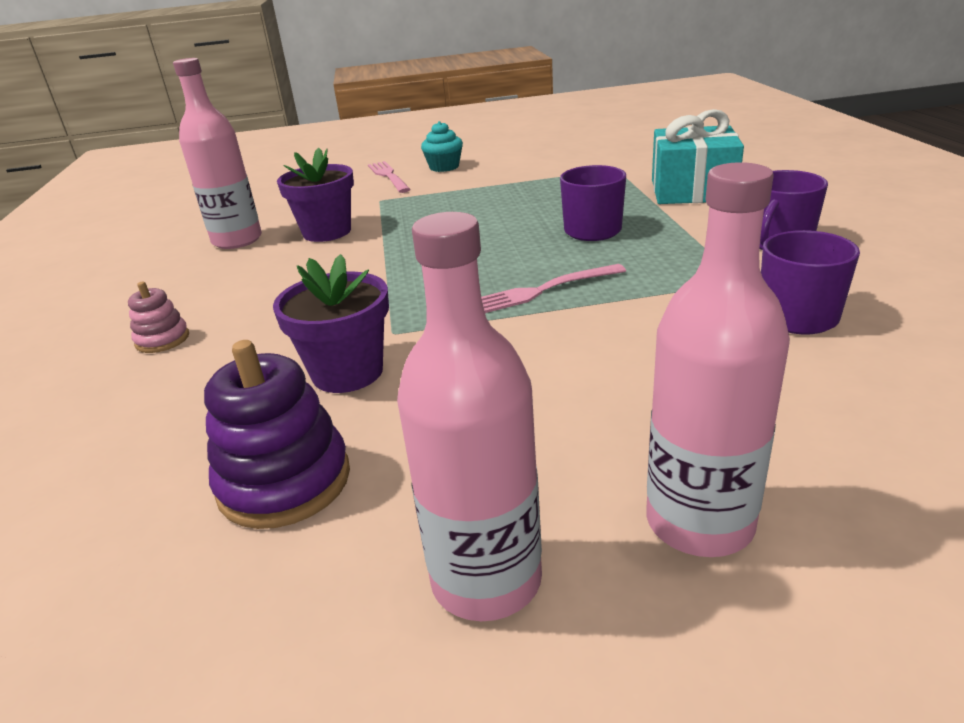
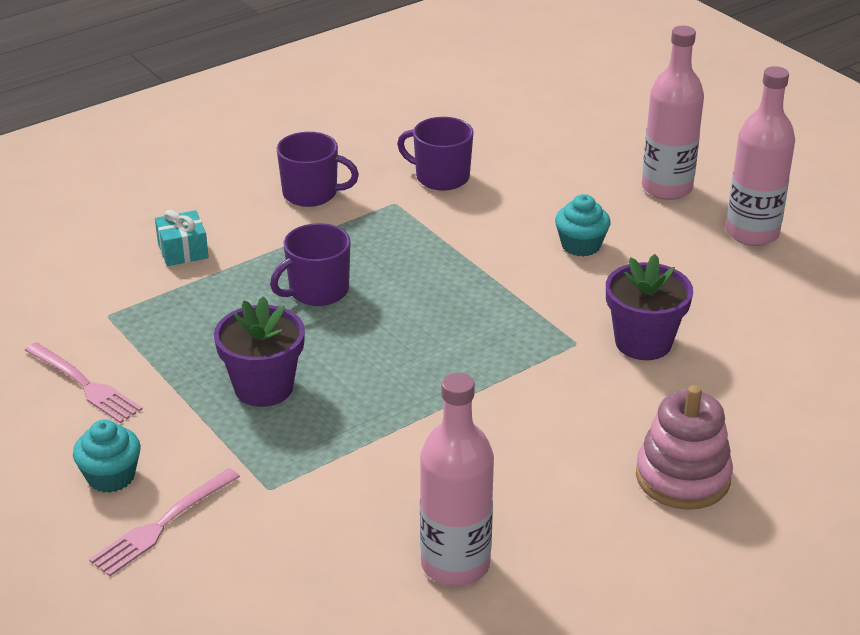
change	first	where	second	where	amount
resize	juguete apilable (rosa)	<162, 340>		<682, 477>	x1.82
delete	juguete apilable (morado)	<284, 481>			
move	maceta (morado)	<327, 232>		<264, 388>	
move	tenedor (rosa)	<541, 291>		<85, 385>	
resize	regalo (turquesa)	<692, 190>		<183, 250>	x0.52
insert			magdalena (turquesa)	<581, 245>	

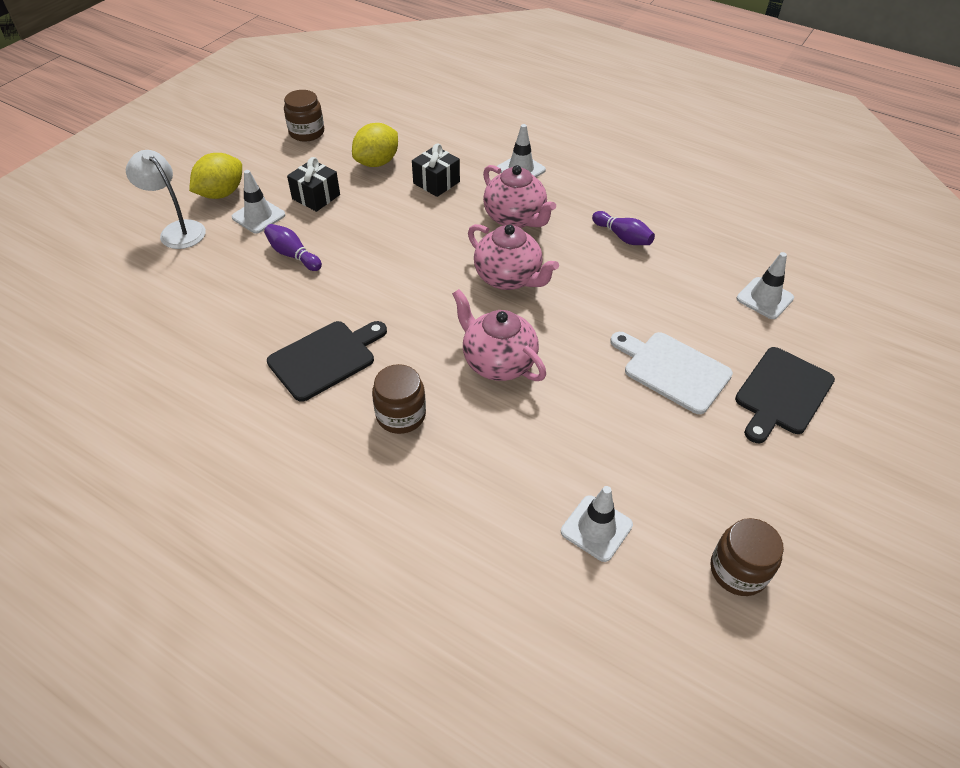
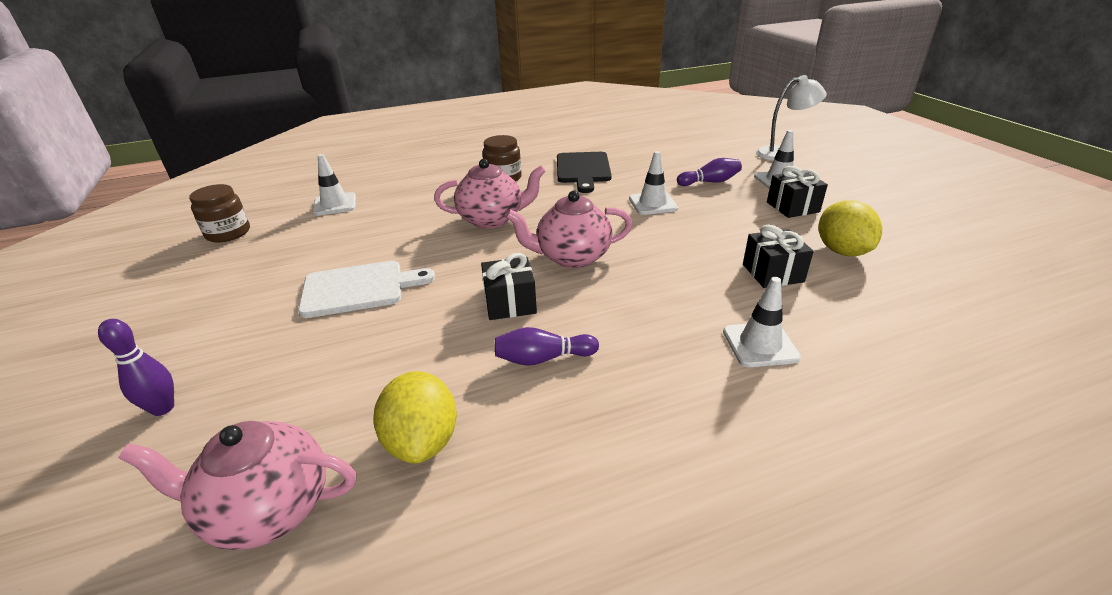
change	first	where	second	where	amount
move	limón (amarillo)	<221, 193>		<422, 441>	
delete	tarro (marrón)	<306, 132>			
move	tetera (rosa)	<515, 218>		<268, 509>	
delete	tabla de cortar (negro)	<782, 393>			
move	cono de tráfico (blanco)	<764, 298>		<653, 203>	
insert			bolo (morado)	<163, 408>	
insert			regalo (negro)	<510, 303>	

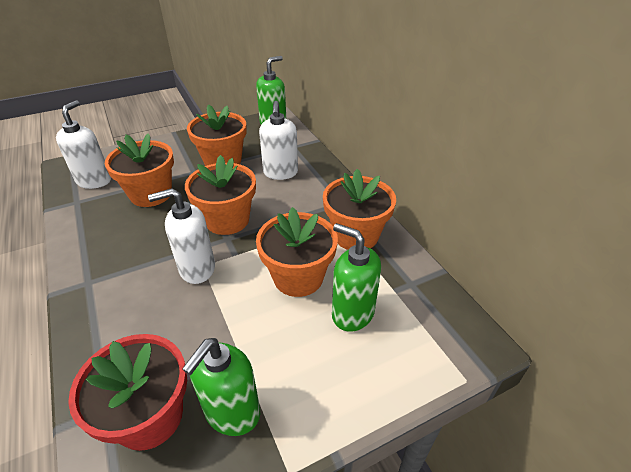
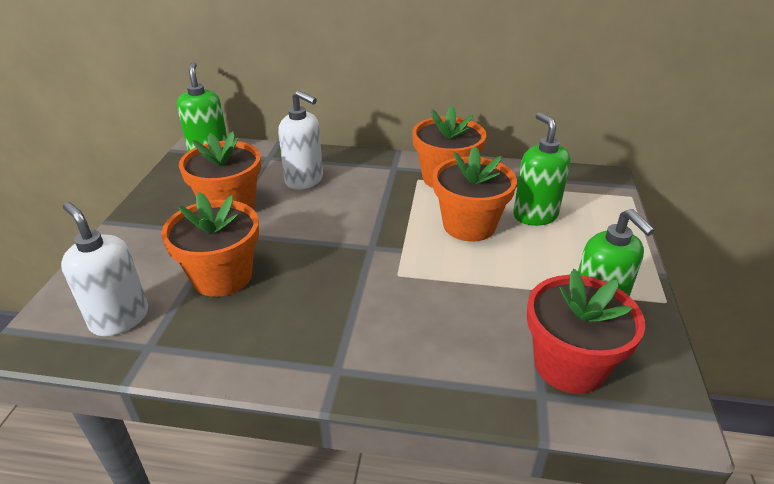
change	first	where	second	where	amount
delete	dispensador de jabón (blanco)	<197, 269>			
delete	maceta (naranja)	<227, 220>			
rotate	dispensador de jabón (verde)	<352, 313>		<535, 215>	90 degrees clockwise

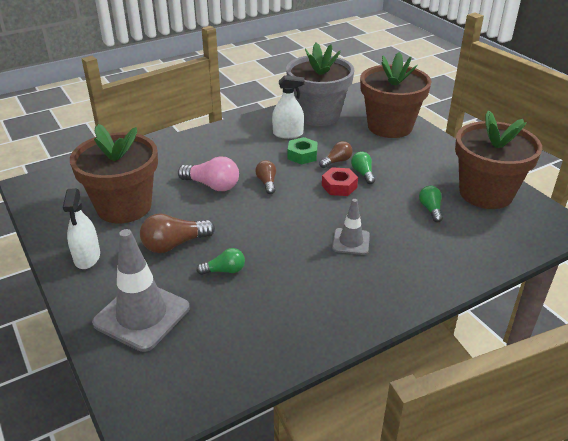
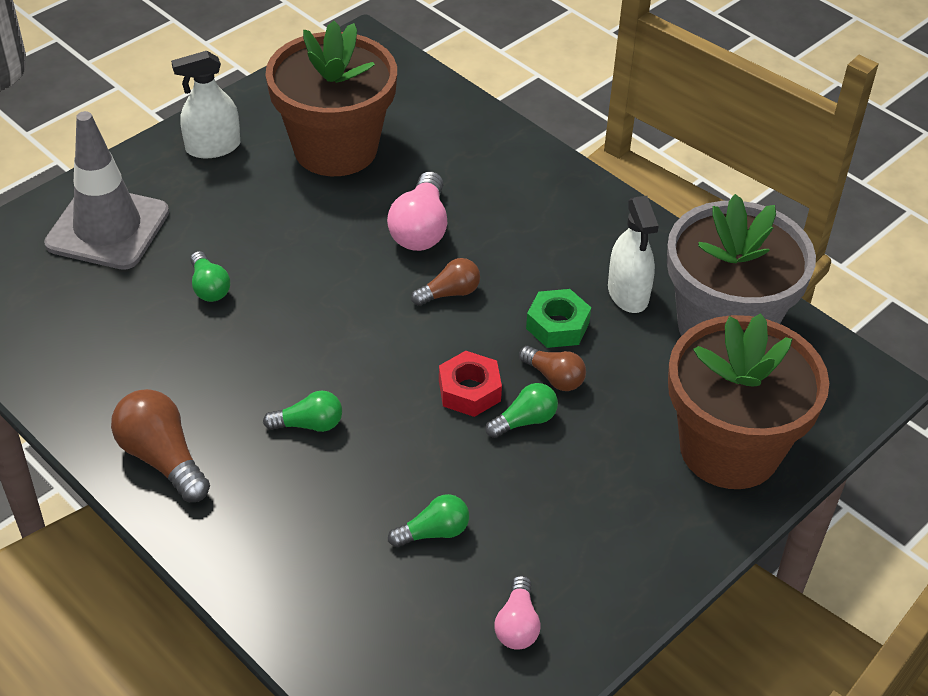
change	first	where	second	where	amount
move	bombilla (marrón)	<174, 244>		<162, 458>	
replace	cono de tráfico (gris)	<351, 241>	bombilla (verde)	<309, 424>	
replace	maceta (marrón)	<485, 193>	bombilla (rosa)	<517, 625>	

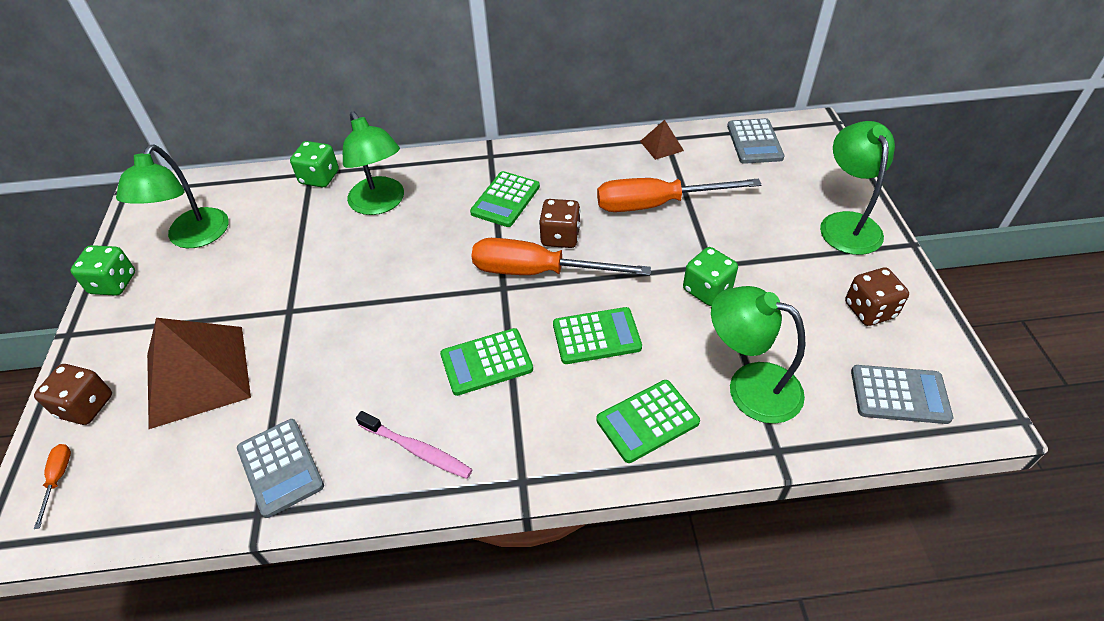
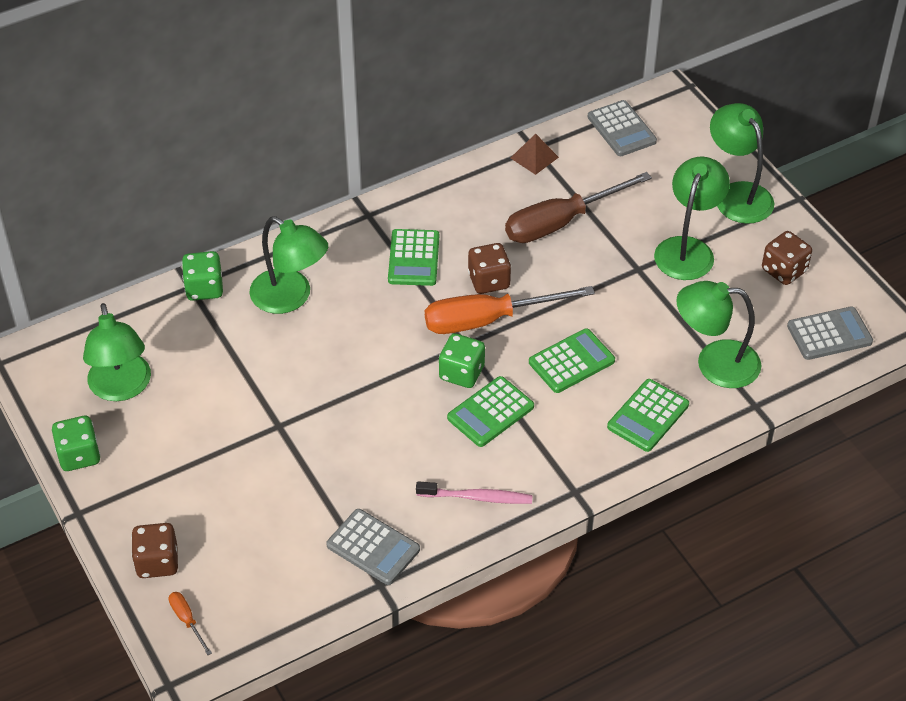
change	first	where	second	where	amount
delete	pirámide (marrón)	<197, 375>			
recolor	destornillador (naranja)	<656, 204>	destornillador (marrón)	<561, 222>	
move	dado (verde)	<707, 290>		<461, 373>	
insert			lámpara (verde)	<687, 249>	

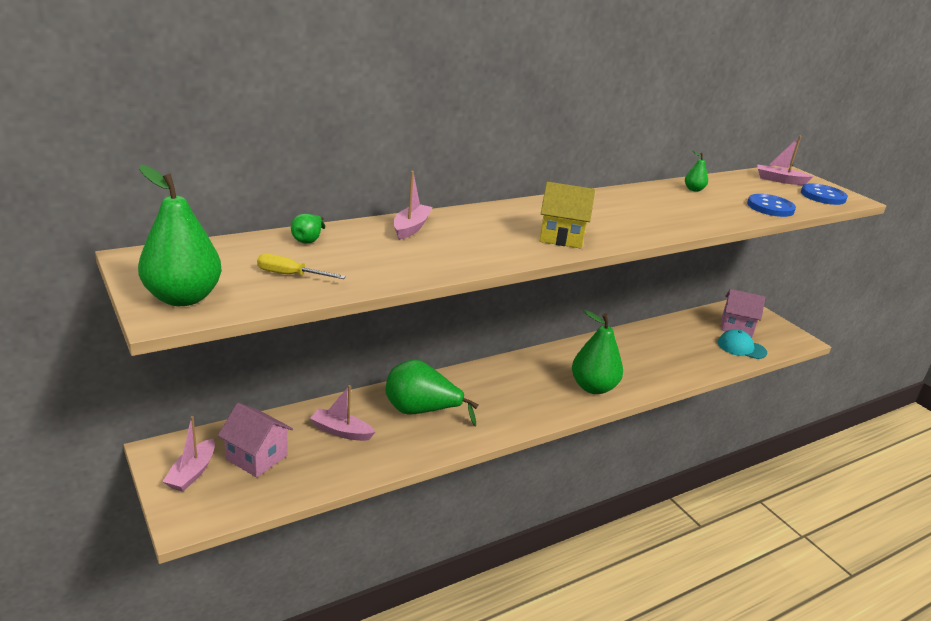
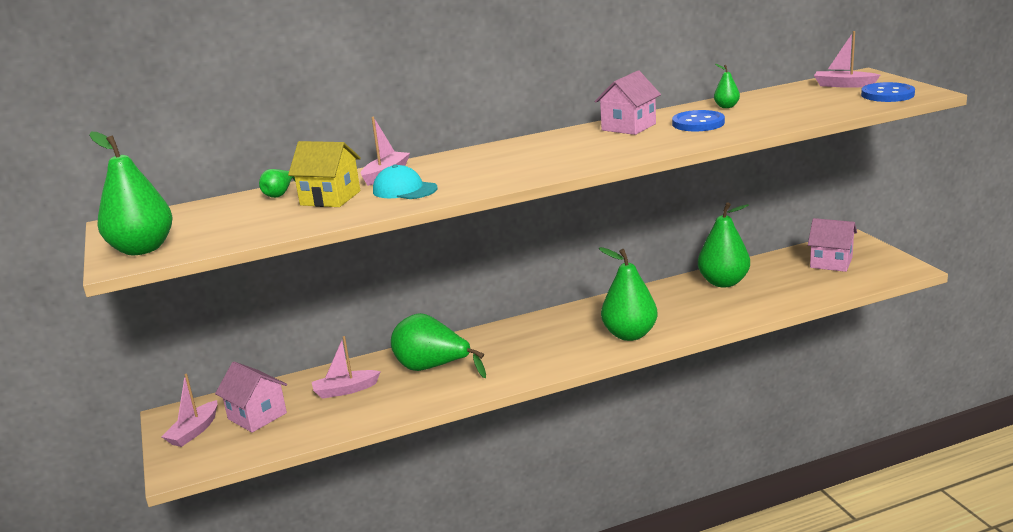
change	first	where	second	where	amount
delete	destornillador (amarillo)	<290, 275>			
rotate	barco (rosa)	<341, 431>		<345, 390>	45 degrees counterclockwise
move	casa (amarillo)	<561, 237>		<330, 198>	
move	gorra (turquesa)	<741, 348>		<404, 190>	
move	botón (azul)	<770, 207>		<698, 123>	
insert			casa (rosa)	<628, 127>	
insert			pera (verde)	<723, 282>	

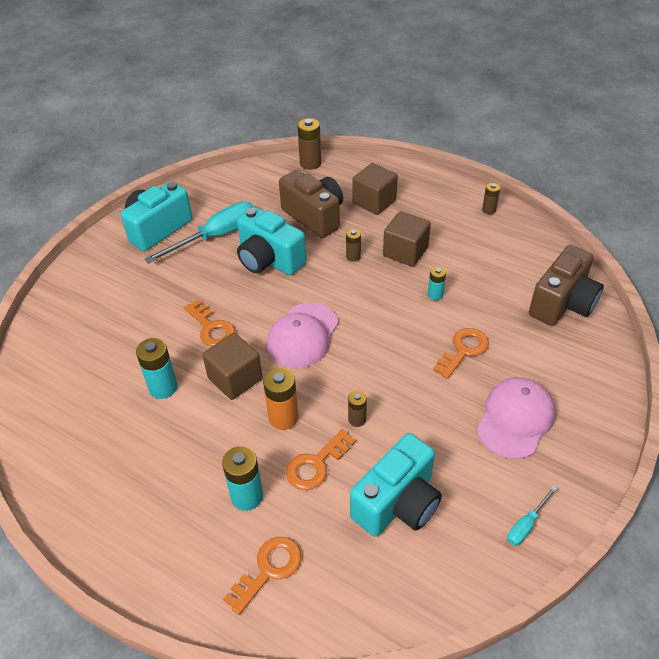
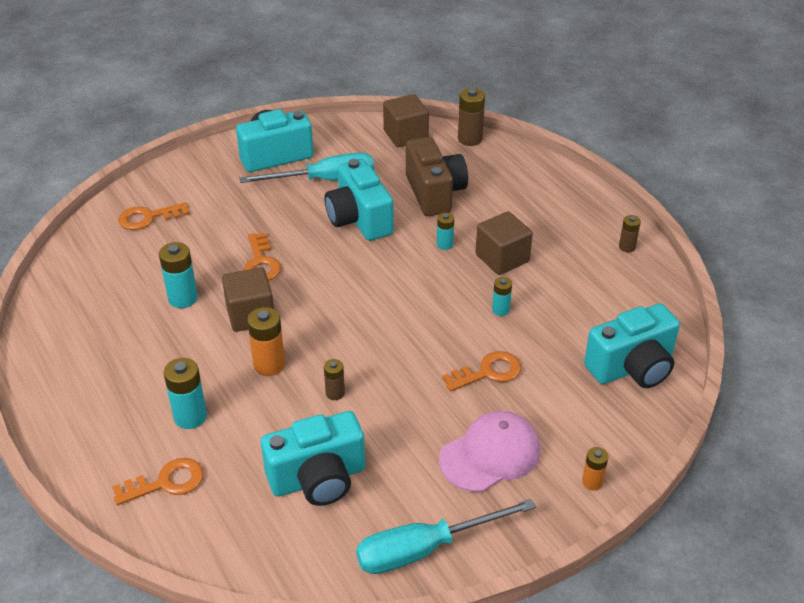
change	first	where	second	where	amount
delete	gorra (rosa)	<303, 335>			
move	llave (naranja)	<316, 464>		<148, 218>	
recolor	pila (marrón)	<353, 256>	pila (turquesa)	<444, 244>	
move	cubo (marrón)	<374, 202>		<405, 135>	
resize	destornillador (turquesa)	<526, 524>		<425, 549>	x2.13
recolor	cámara (marrón)	<562, 303>	cámara (turquesa)	<632, 367>	
insert			pila (naranja)	<592, 482>	

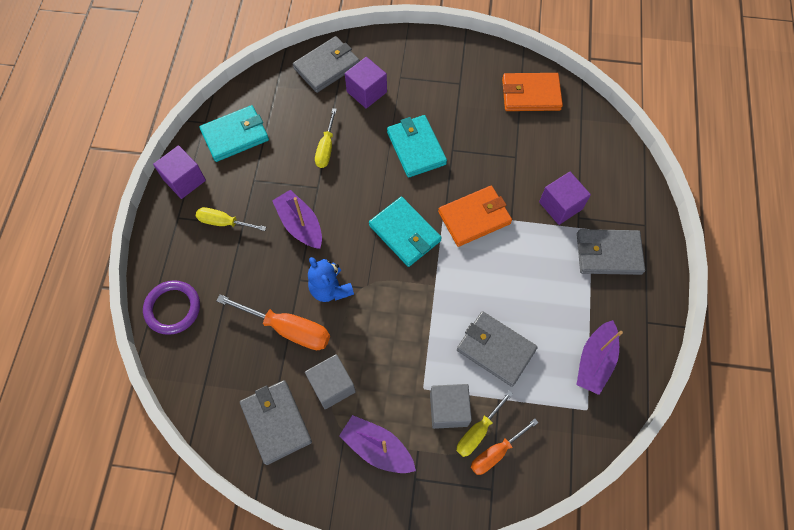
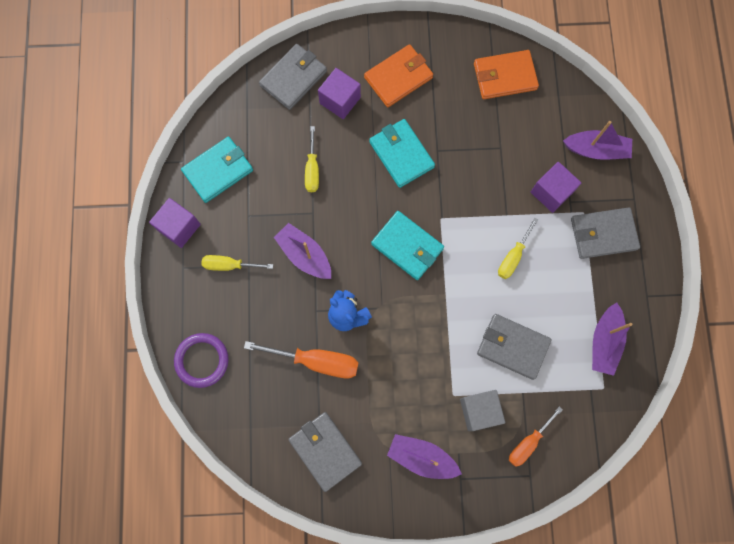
change	first	where	second	where	amount
delete	cubo (gris)	<332, 385>			
move	cartera (naranja)	<474, 217>		<398, 77>	
move	destornillador (amarillo)	<478, 431>		<513, 256>	
insert			barco (morado)	<596, 150>	

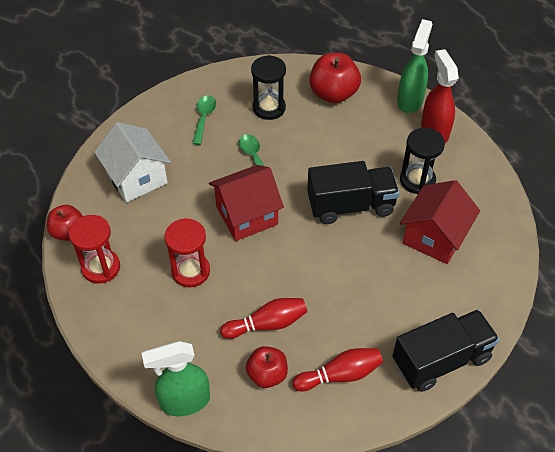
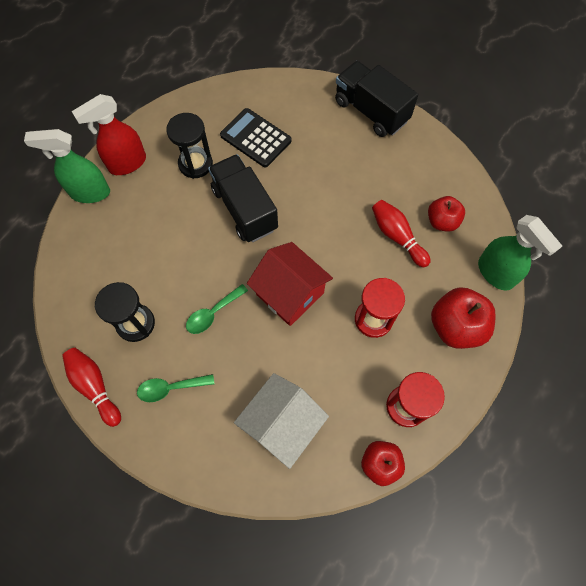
change	first	where	second	where	amount
move	bolo (rojo)	<340, 375>		<95, 386>	
move	manzana (rojo)	<333, 94>		<455, 326>	
replace	casa (rojo)	<434, 237>	calculadora (negro)	<255, 138>	

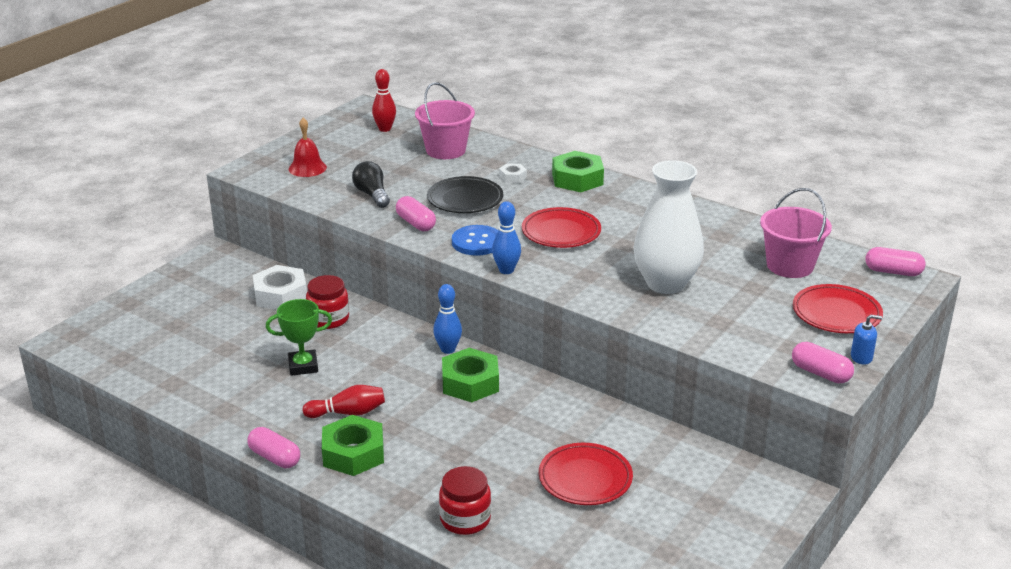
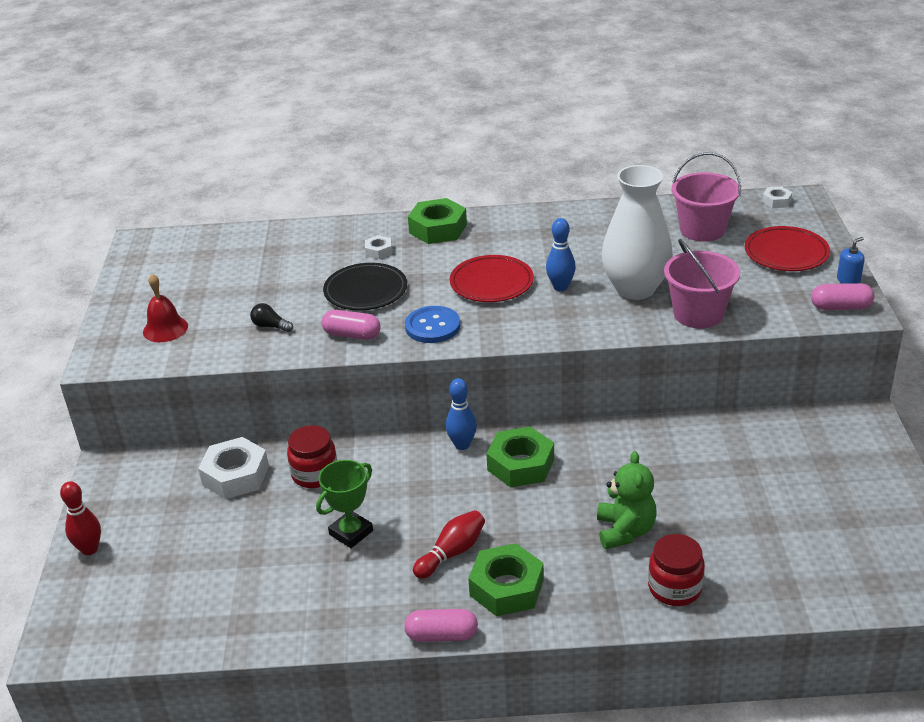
change	first	where	second	where	amount
resize	bombilla (negro)	<372, 195>		<270, 326>	x0.67
move	bolo (rojo)	<385, 129>		<89, 549>	
move	balde (rosa)	<445, 150>		<698, 314>	
move	bolo (azul)	<506, 270>		<560, 287>	
delete	plato (rojo)	<585, 479>			
replace	cápsula (rosa)	<893, 272>	tuerca (blanco)	<776, 201>	
insert			osito (verde)	<625, 531>	

